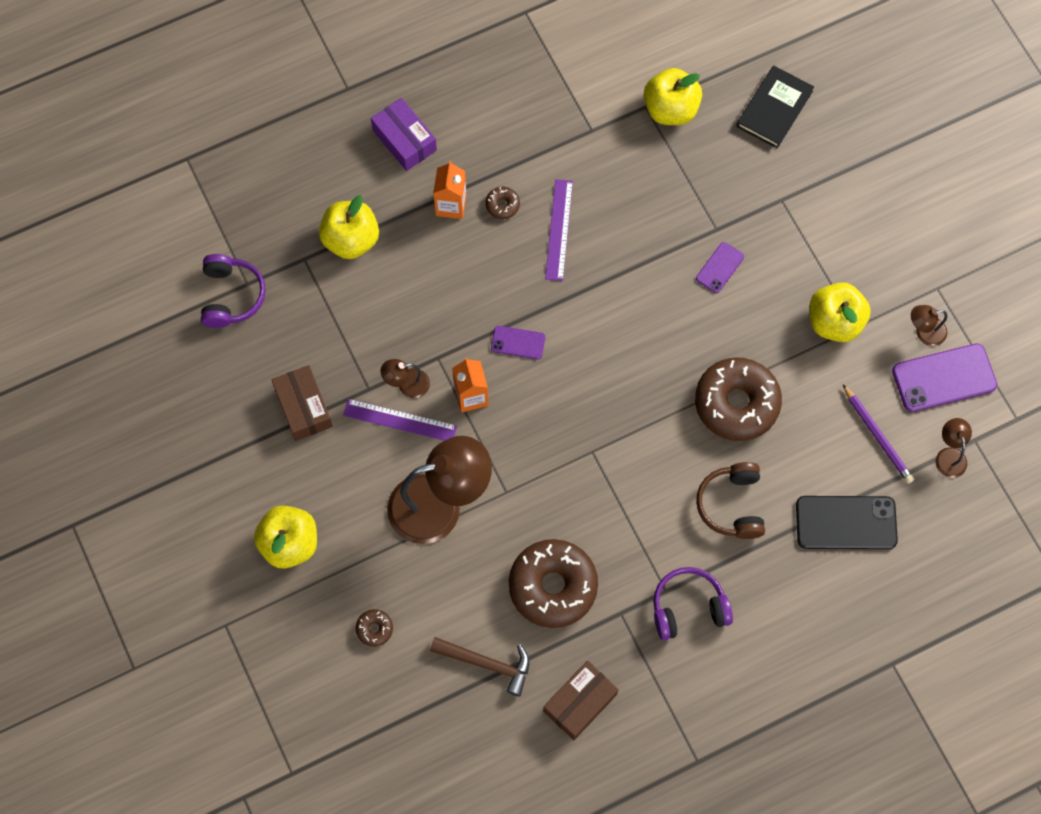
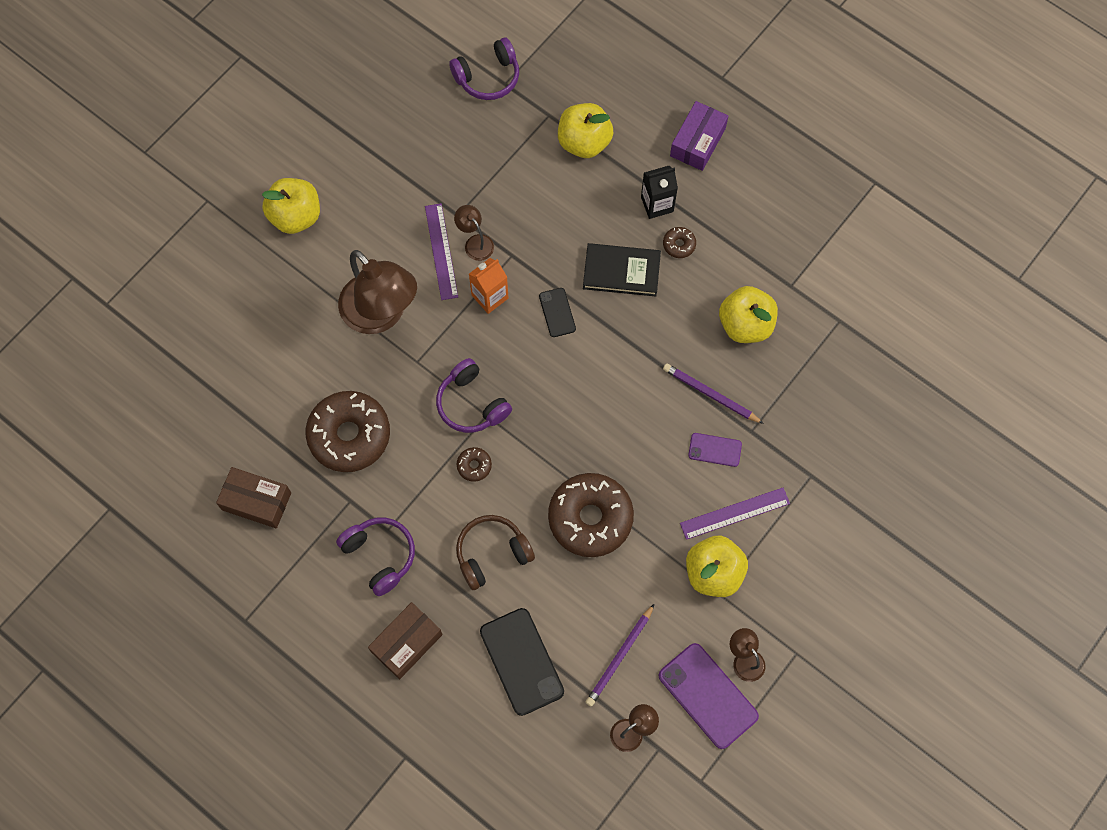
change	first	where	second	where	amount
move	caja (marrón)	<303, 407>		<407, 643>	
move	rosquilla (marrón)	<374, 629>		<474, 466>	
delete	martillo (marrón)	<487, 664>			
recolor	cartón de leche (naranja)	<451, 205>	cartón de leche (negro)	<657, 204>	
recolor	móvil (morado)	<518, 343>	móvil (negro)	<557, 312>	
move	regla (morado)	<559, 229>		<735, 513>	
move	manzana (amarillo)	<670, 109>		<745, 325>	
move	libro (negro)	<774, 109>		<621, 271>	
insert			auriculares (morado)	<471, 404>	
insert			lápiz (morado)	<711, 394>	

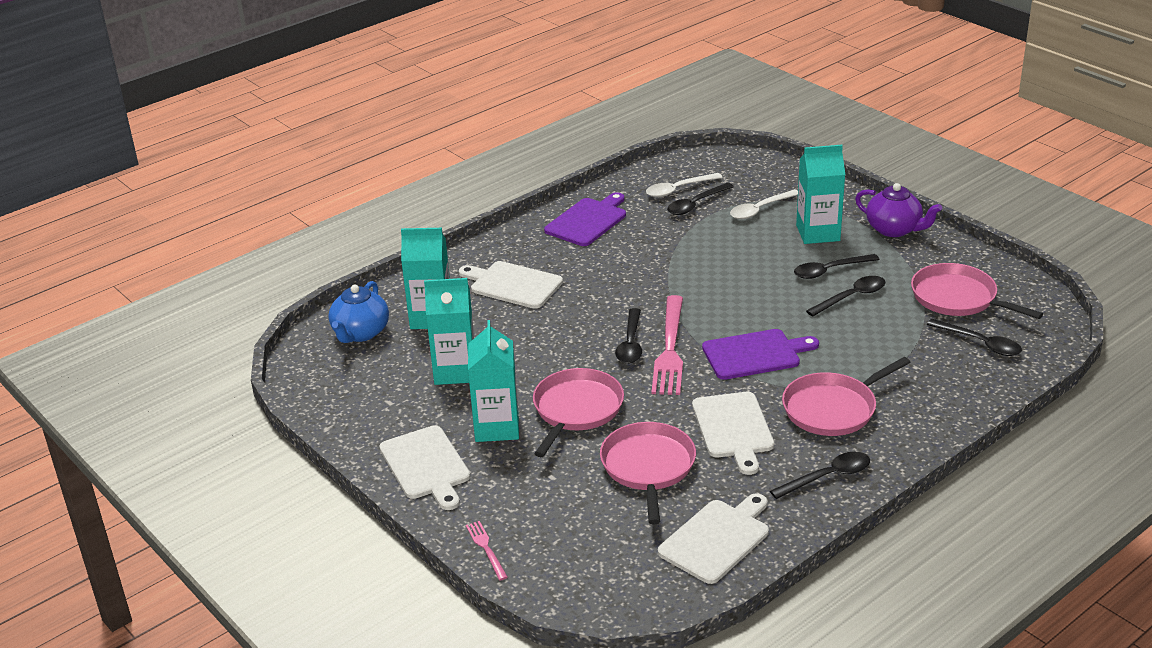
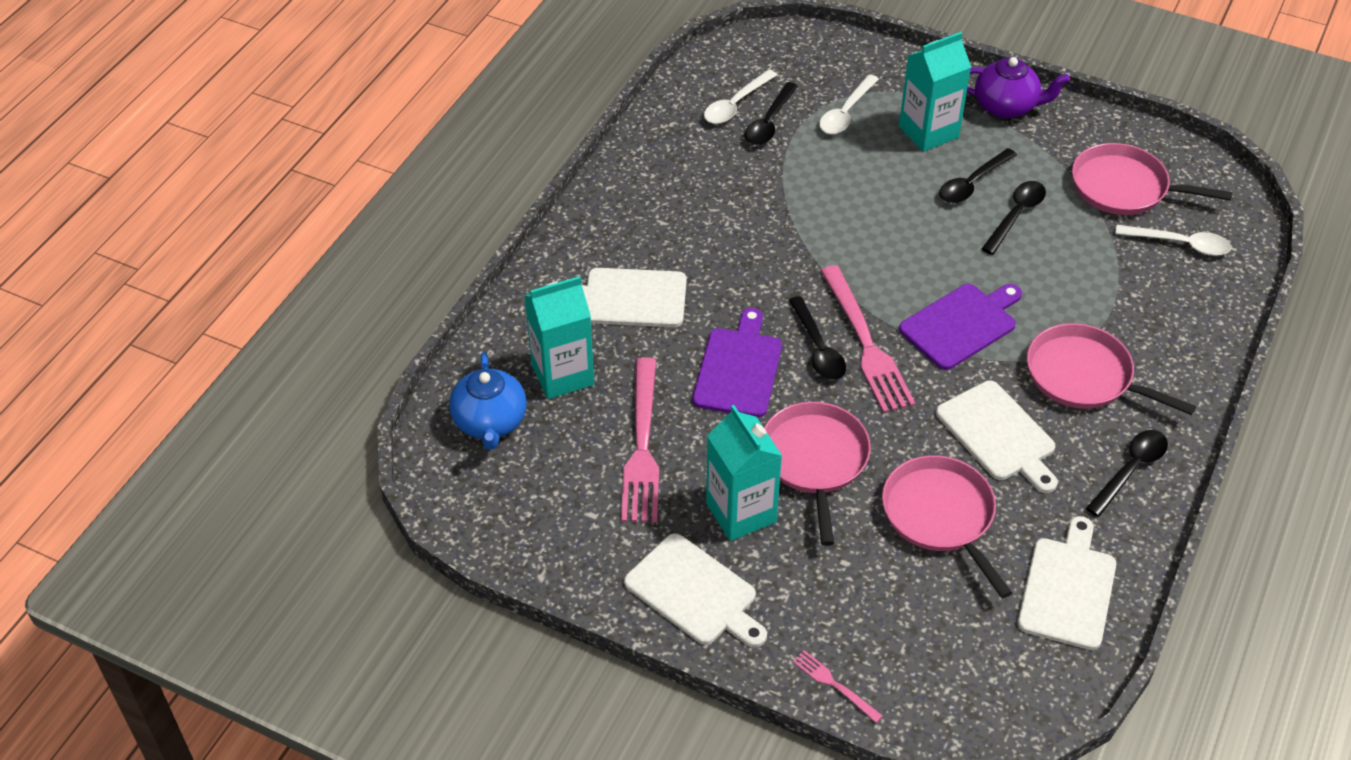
change	first	where	second	where	amount
replace	cartón de leche (turquesa)	<455, 371>	tenedor (rosa)	<642, 446>	
move	tabla de cortar (morado)	<588, 221>		<739, 369>	
rotate	sartén (rosa)	<833, 408>		<1084, 376>	90 degrees clockwise
recolor	cuchara (negro)	<980, 343>	cuchara (blanco)	<1180, 244>	

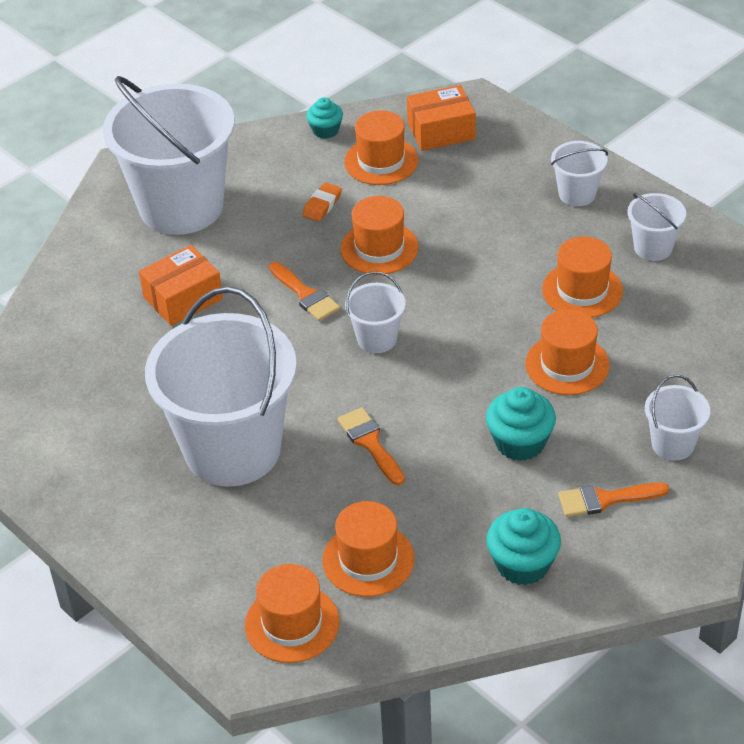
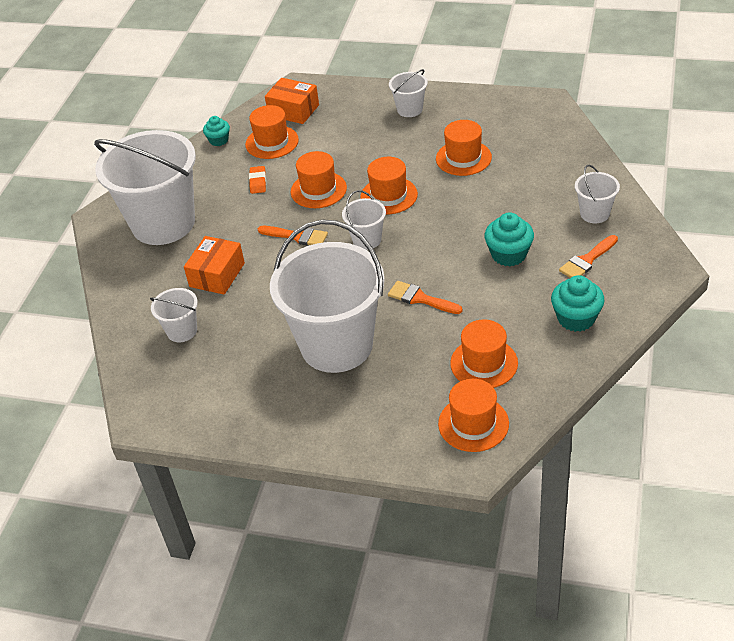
change	first	where	second	where	amount
rotate	caja (naranja)	<441, 131>		<293, 110>	75 degrees clockwise
move	sombrero (naranja)	<567, 365>		<389, 195>	
move	balde (blanco)	<653, 248>		<182, 331>	

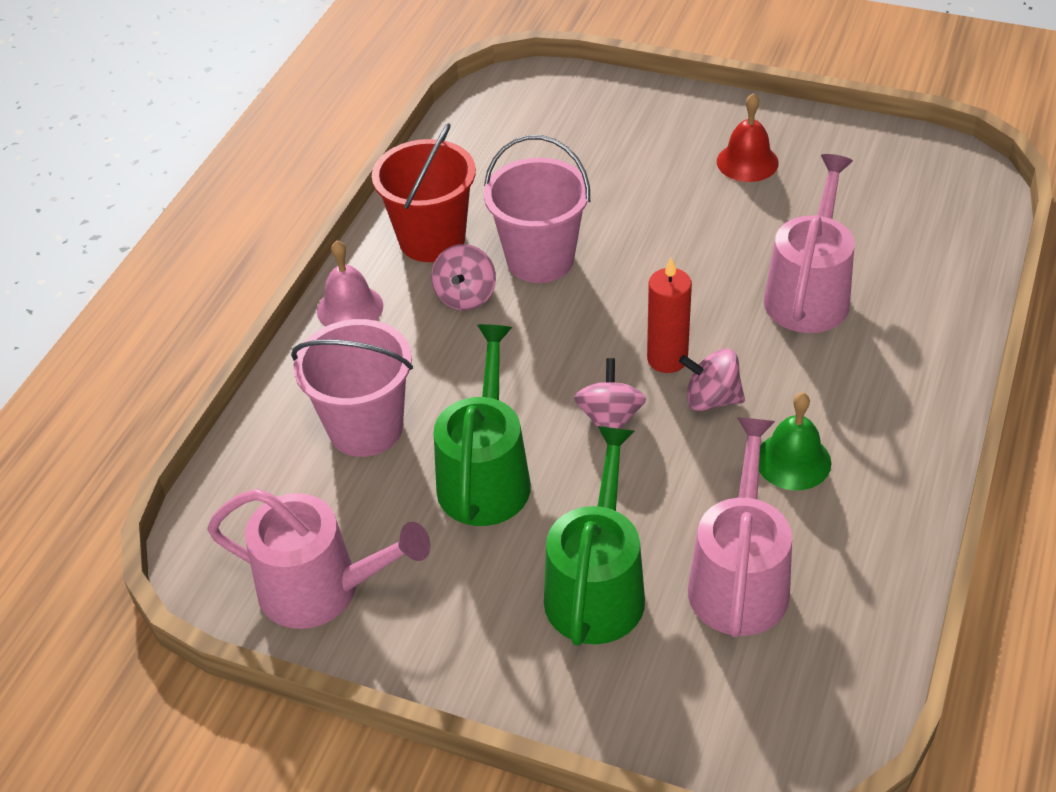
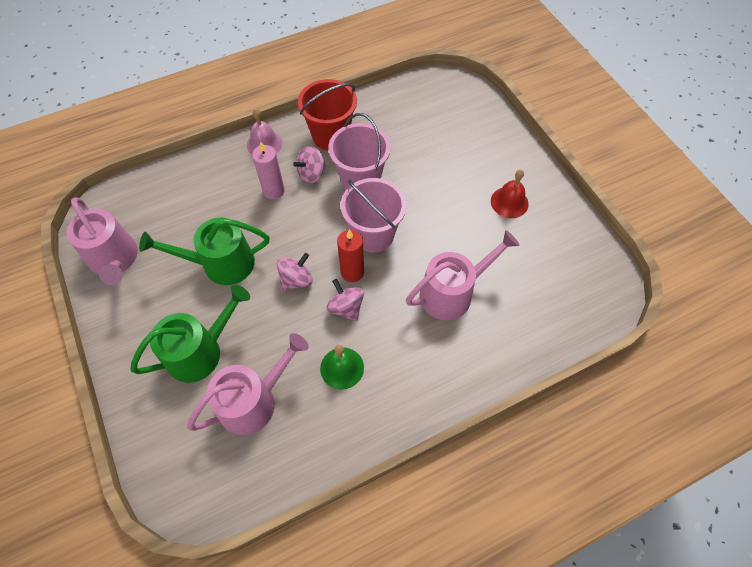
change	first	where	second	where	amount
move	balde (rosa)	<365, 428>		<373, 235>	
rotate	regadera (verde)	<485, 476>		<221, 264>	150 degrees counterclockwise
insert			vela (rosa)	<273, 191>	

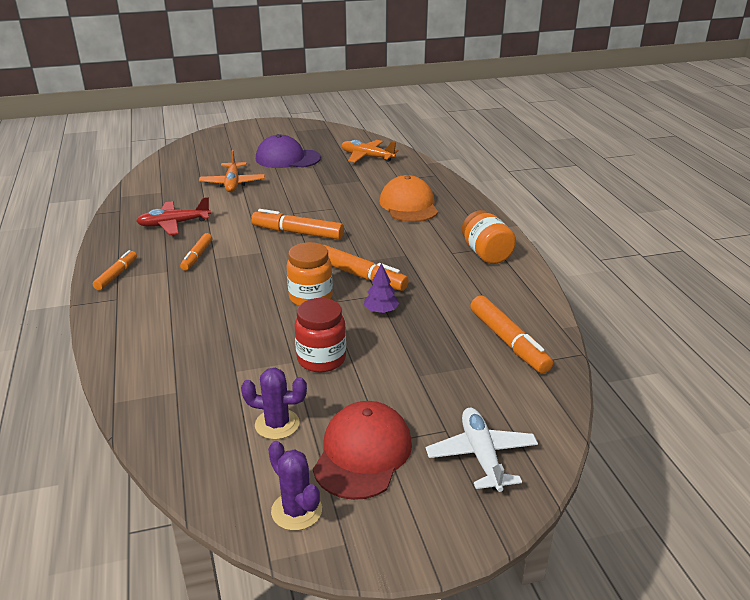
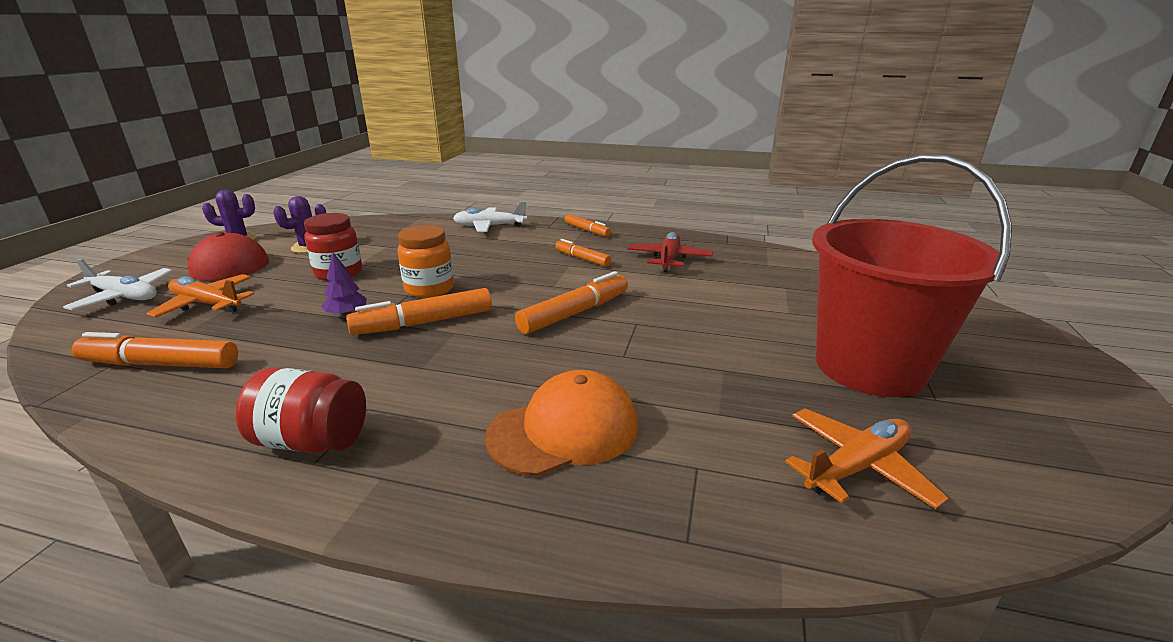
change	first	where	second	where	amount
move	avión (naranja)	<233, 183>		<207, 304>	
replace	gorra (morado)	<287, 158>	balde (rojo)	<869, 367>	
rotate	gorra (naranja)	<409, 205>		<564, 430>	45 degrees counterclockwise
recolor	tarro (naranja)	<486, 254>	tarro (rojo)	<312, 441>	
insert			avión (blanco)	<489, 226>	

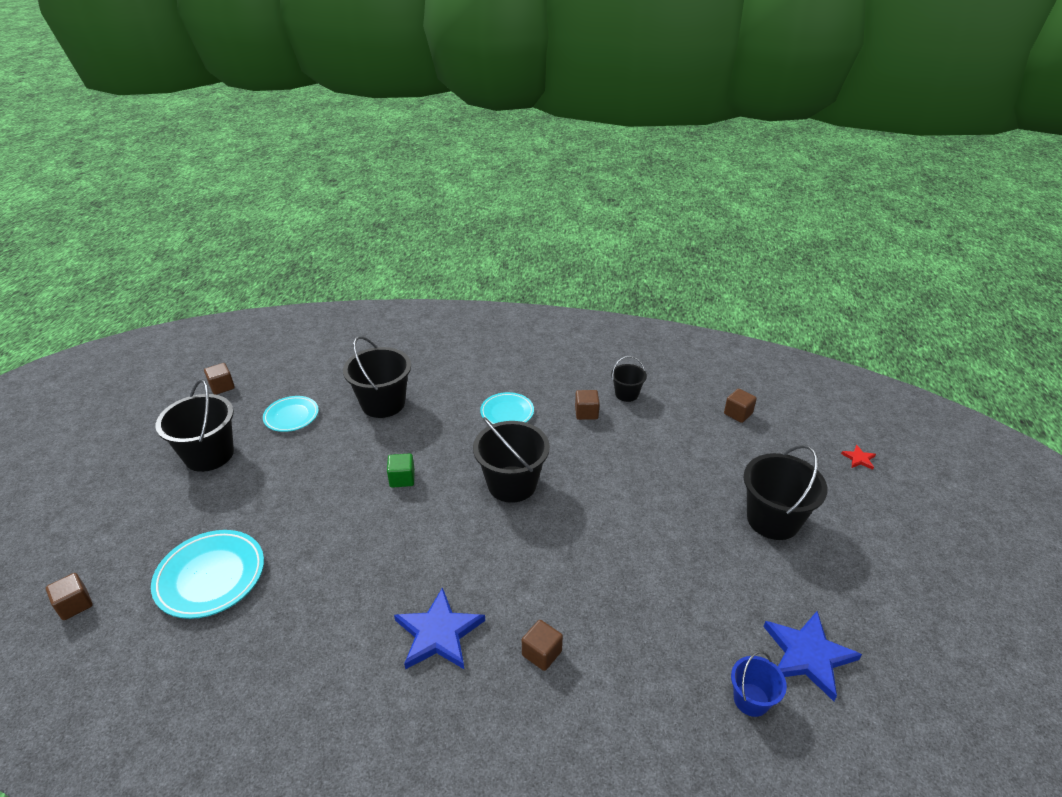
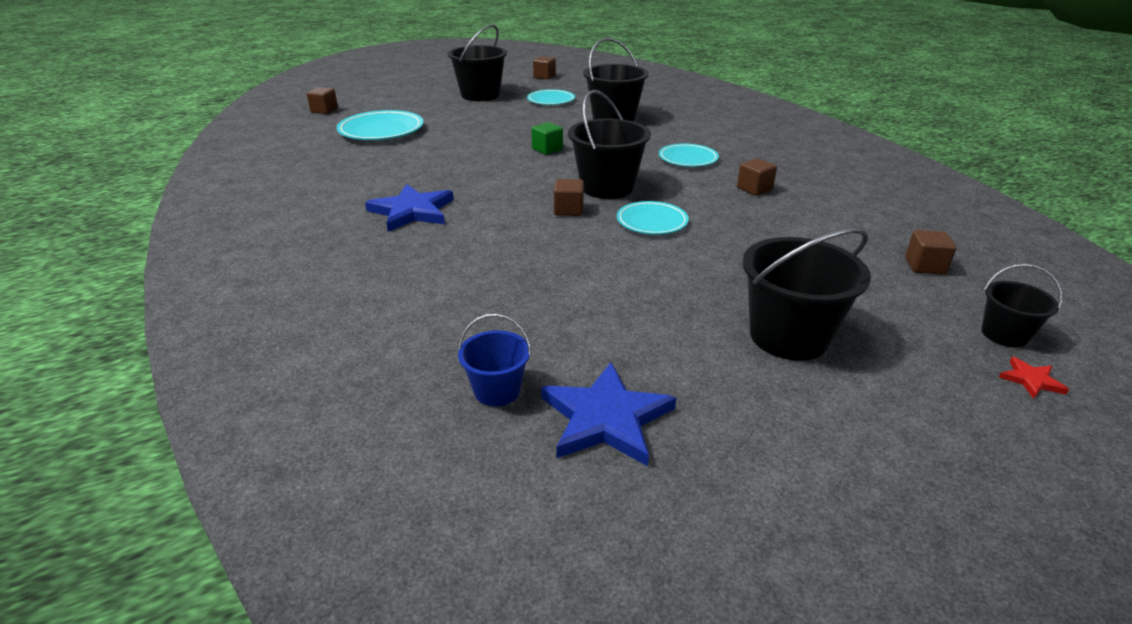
change	first	where	second	where	amount
move	cubo (marrón)	<541, 653>		<568, 210>	
move	balde (negro)	<626, 394>		<1004, 334>	
insert			plato (turquesa)	<652, 222>	

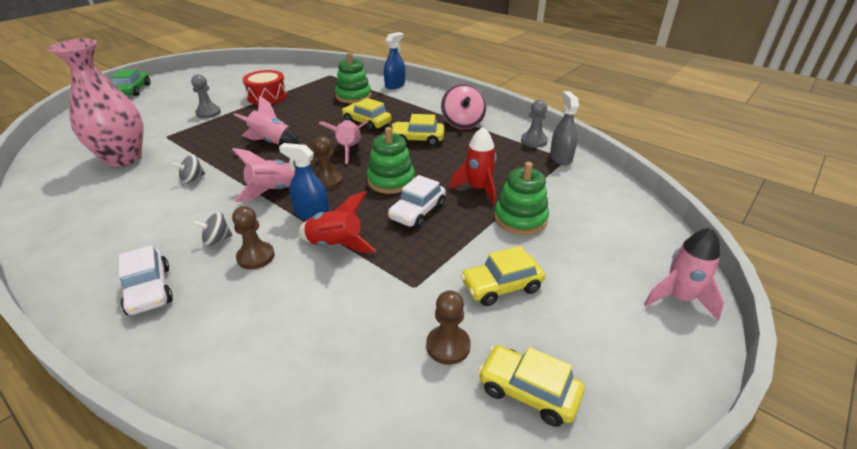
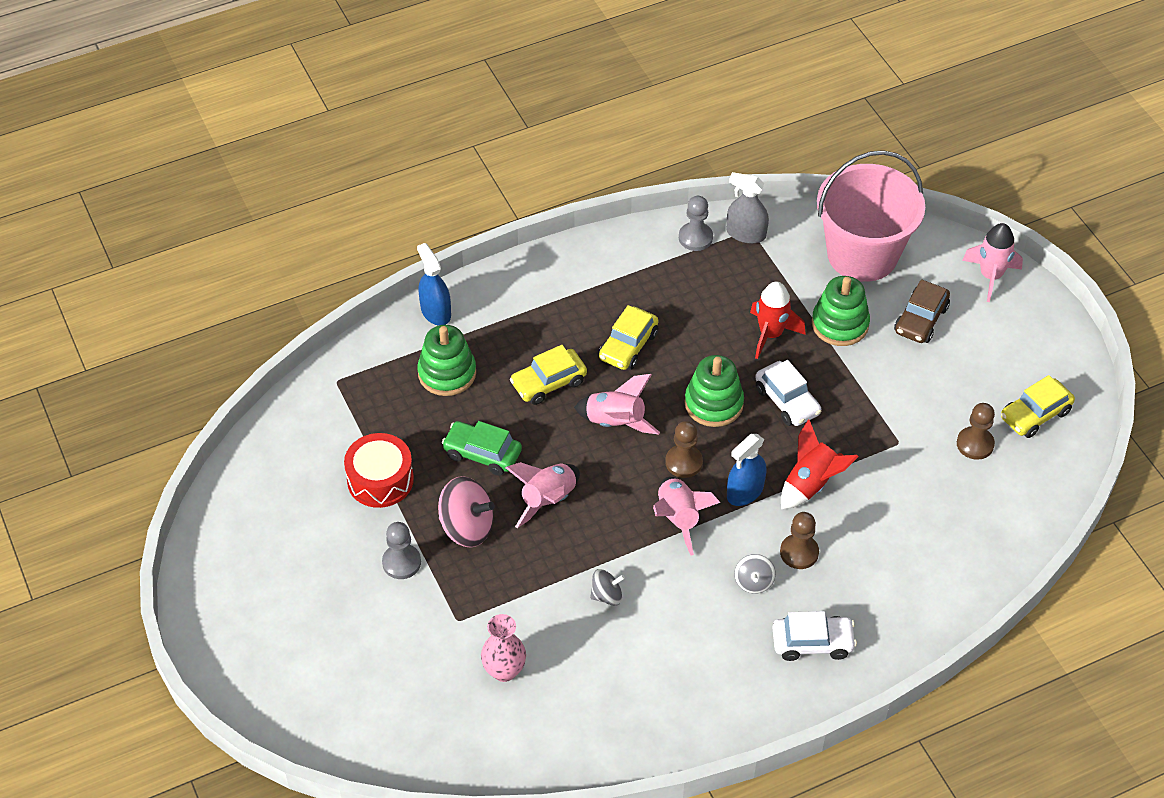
change	first	where	second	where	amount
resize	florero (rosa)	<123, 158>		<504, 670>	x0.53
move	coche (verde)	<133, 90>		<482, 453>	
rotate	peonza (gris)	<192, 179>		<607, 596>	90 degrees counterclockwise
move	peonza (rosa)	<462, 123>		<467, 527>	
delete	coche (amarillo)	<501, 286>			
insert			balde (rosa)	<862, 255>	
insert			coche (marrón)	<920, 320>	

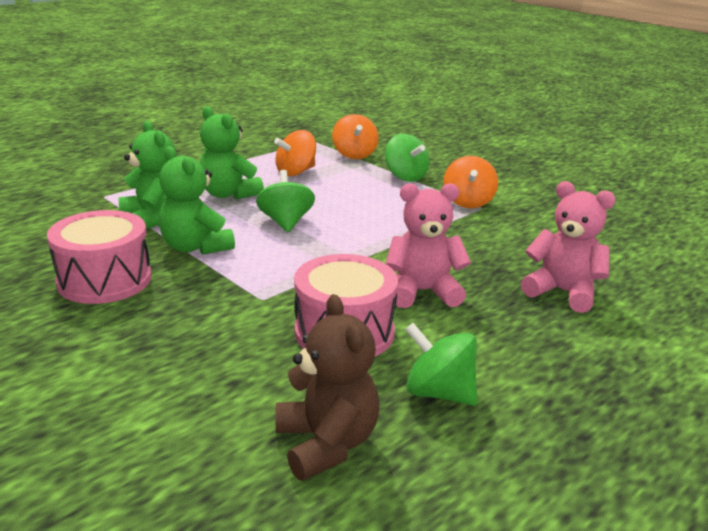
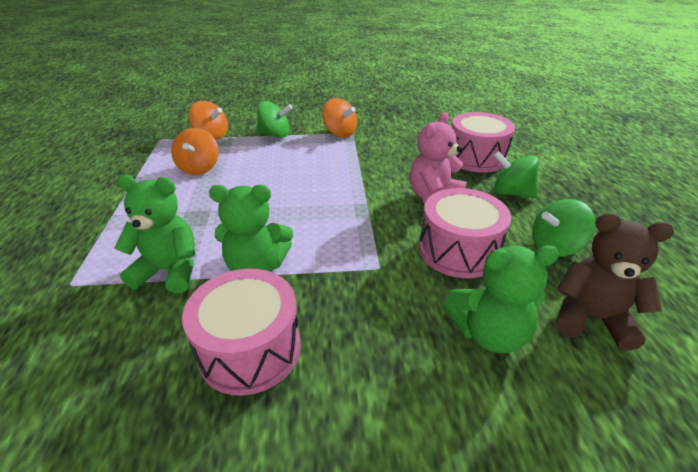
change	first	where	second	where	amount
move	osito (verde)	<228, 194>		<488, 333>	
move	peonza (verde)	<286, 222>		<511, 193>	
replace	osito (rosa)	<563, 292>	tambor (rosa)	<476, 158>	

